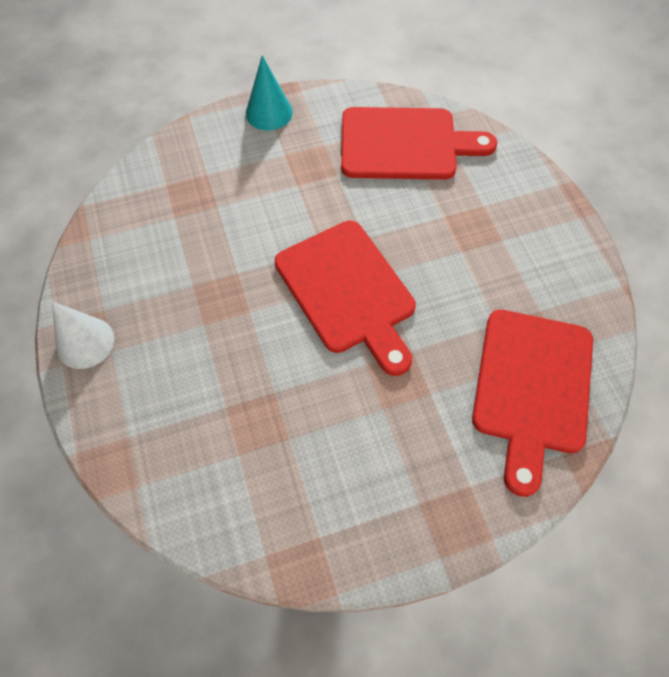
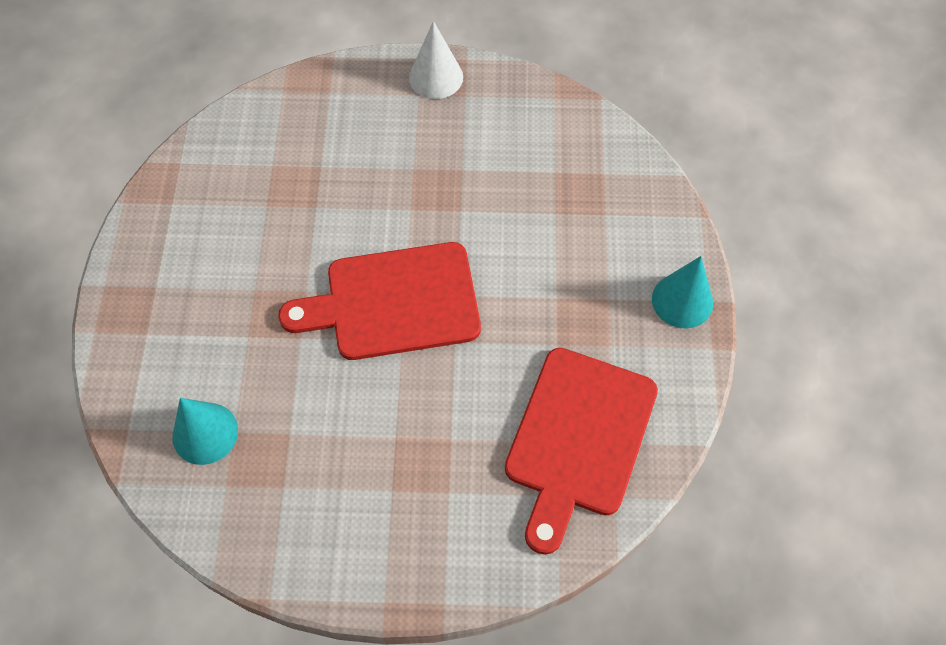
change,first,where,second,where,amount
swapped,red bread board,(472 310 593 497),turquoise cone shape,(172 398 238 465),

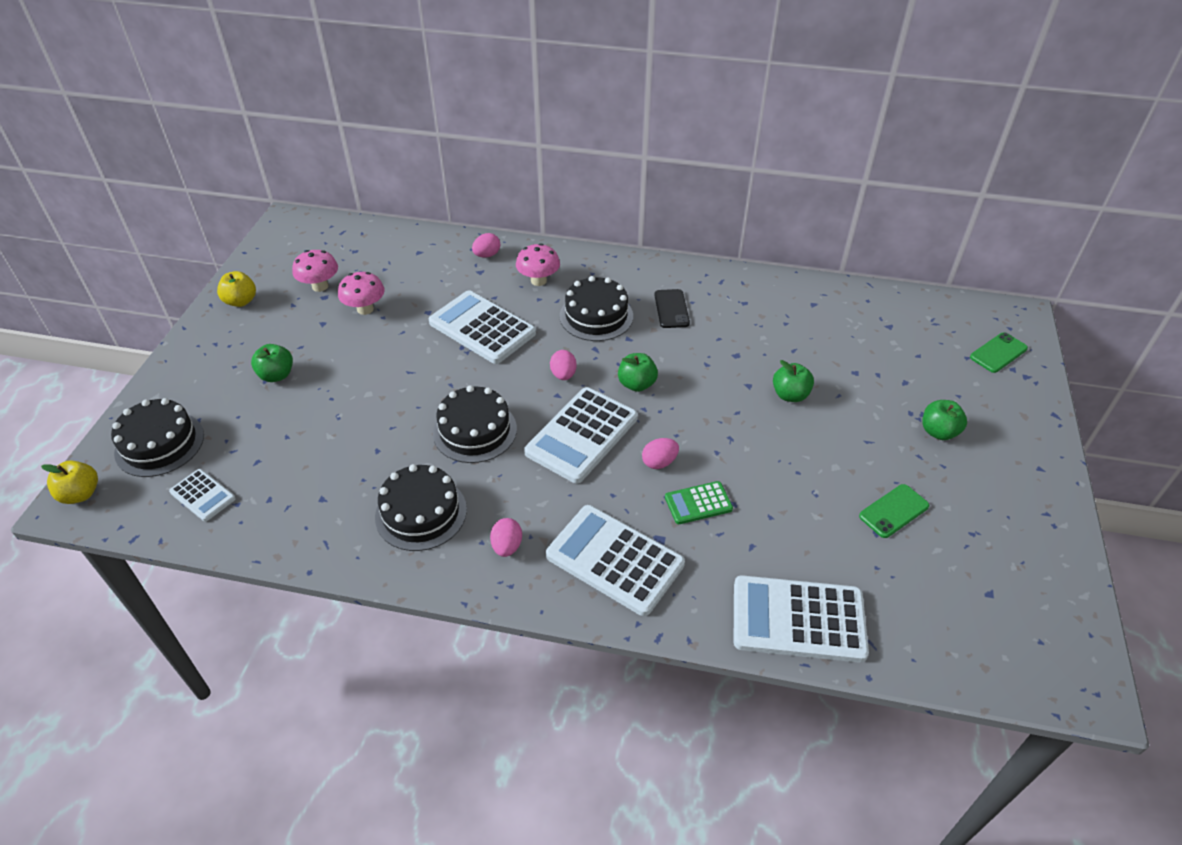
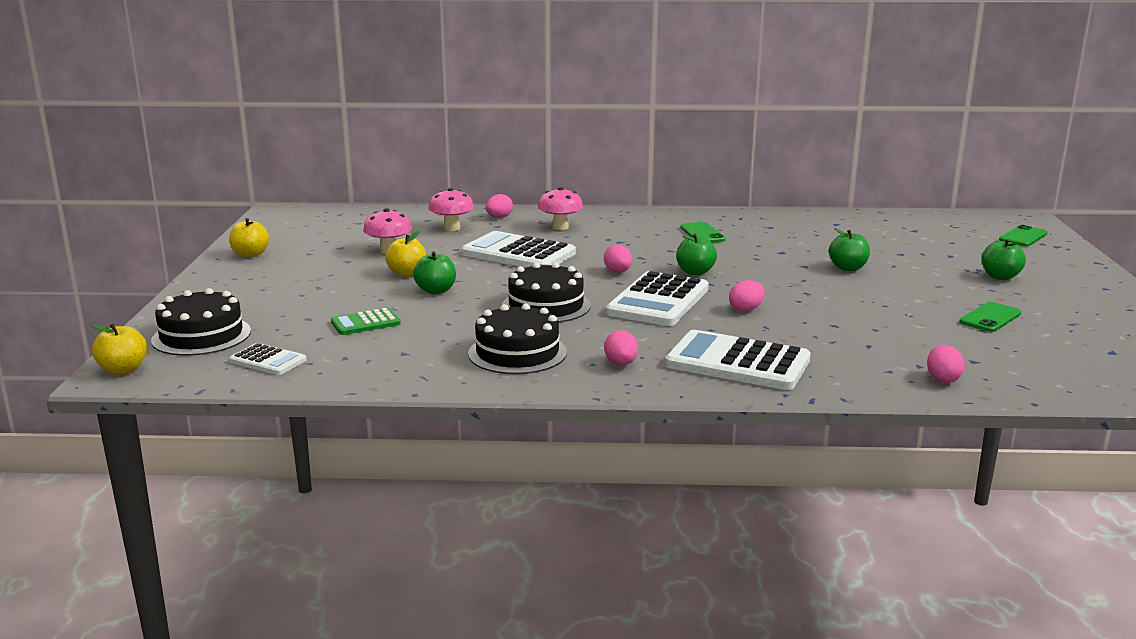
change,first,where,second,where,amount
shifted,rose-pink mushroom,(292 250 338 292),,(428 188 474 231),
gone,jet-black layer cake,(560 276 633 341),,,
repainted,jet-black mobile phone,(654 289 690 328),leaf-green mobile phone,(680 222 726 243),
shifted,leaf-green toy apple,(251 344 293 382),,(413 251 456 294),
shifted,leaf-green calculator,(665 481 733 524),,(331 308 401 335),
swapped,pure white calculator,(734 575 869 663),rose-pink egg shape,(927 345 965 383),
new,,,bright yellow toy apple,(385 231 426 277),

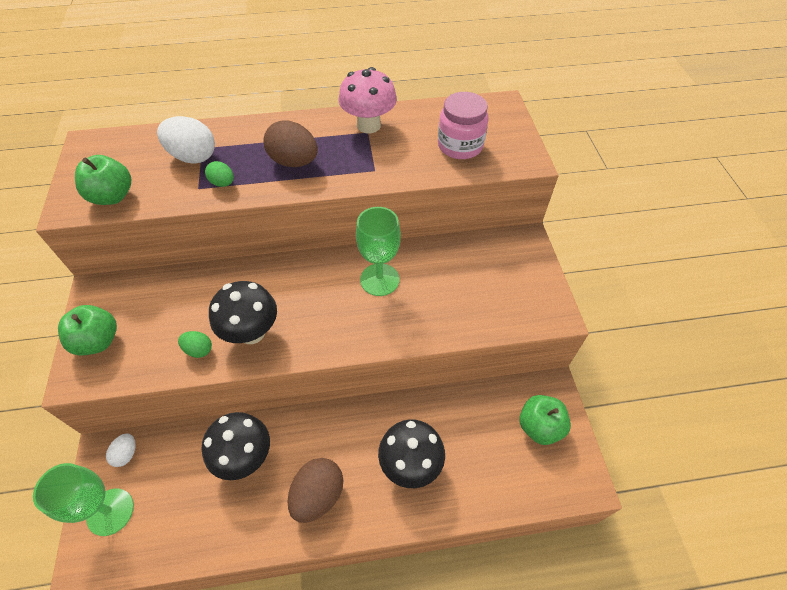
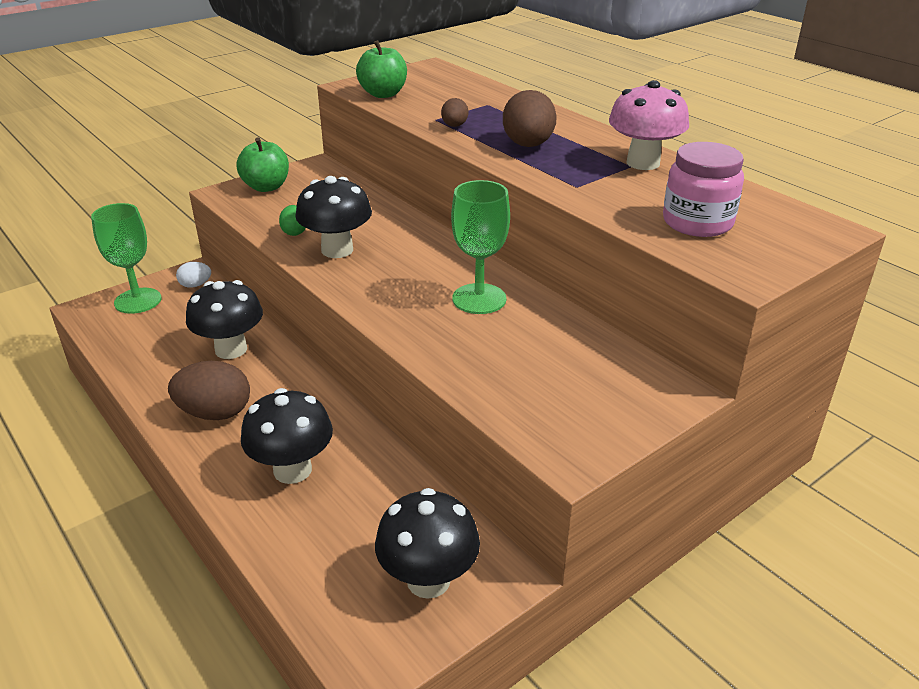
change,first,where,second,where,amount
gone,pure white egg shape,(157 116 215 164),,,
repainted,leaf-green egg shape,(205 161 234 187),russet egg shape,(441 98 469 127),
swapped,leaf-green toy apple,(519 395 571 445),jet-black mushroom,(375 488 480 599),

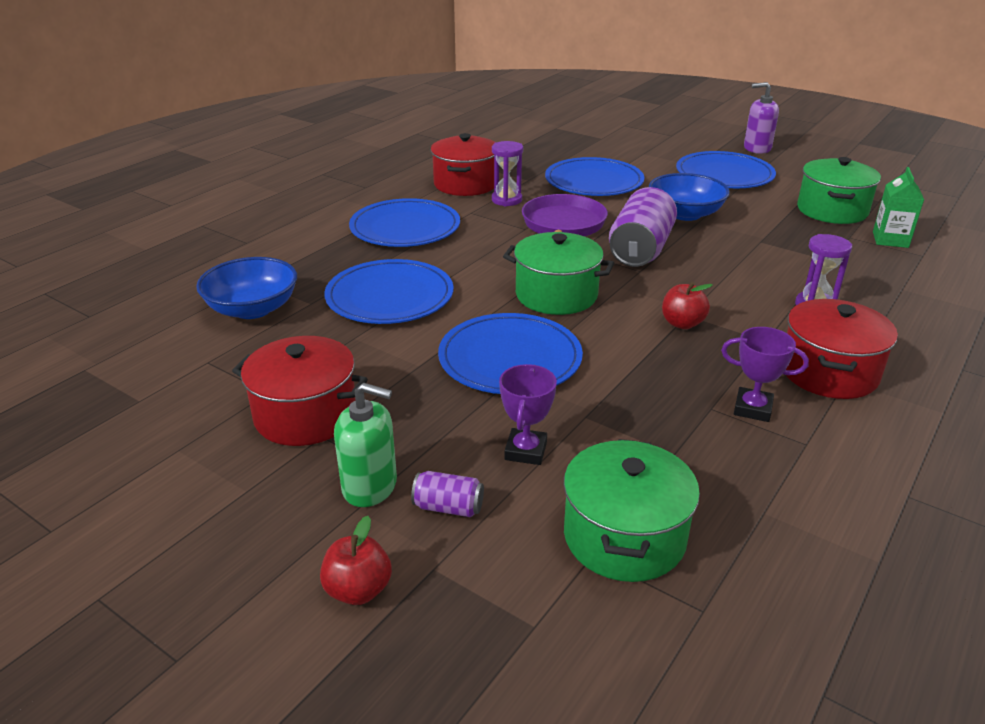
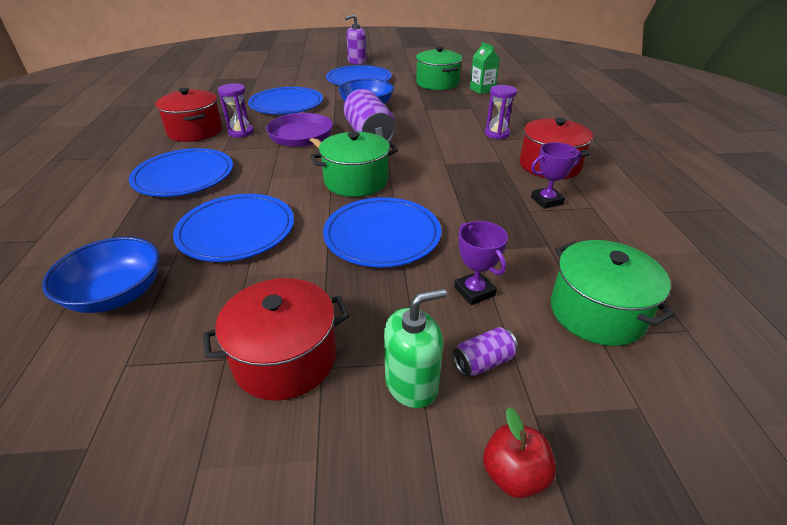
change,first,where,second,where,amount
gone,red toy apple,(662 282 712 329),,,

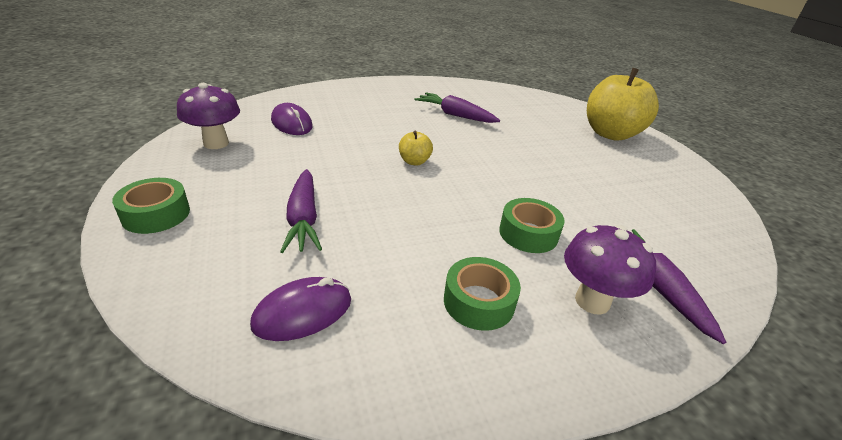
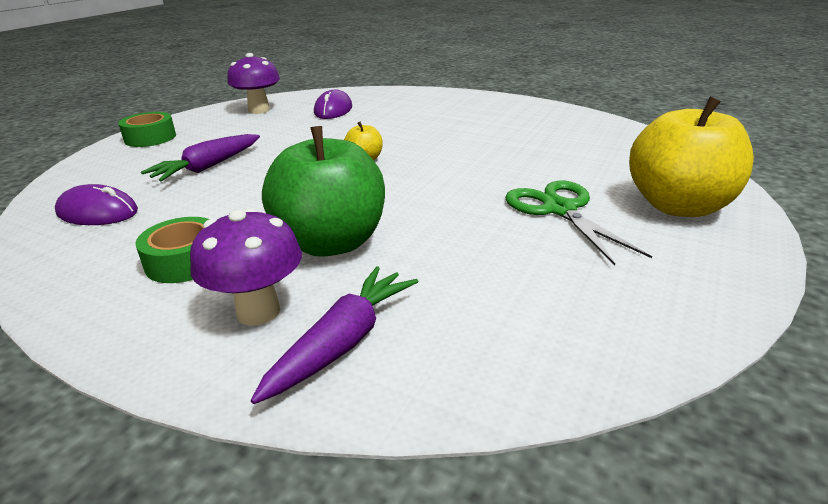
change,first,where,second,where,amount
gone,purple carrot,(414 92 500 123),,,
swapped,leaf-green sticky tape,(499 198 565 253),leaf-green toy apple,(262 126 385 257),
new,,,leaf-green pair of scissors,(505 180 652 265),

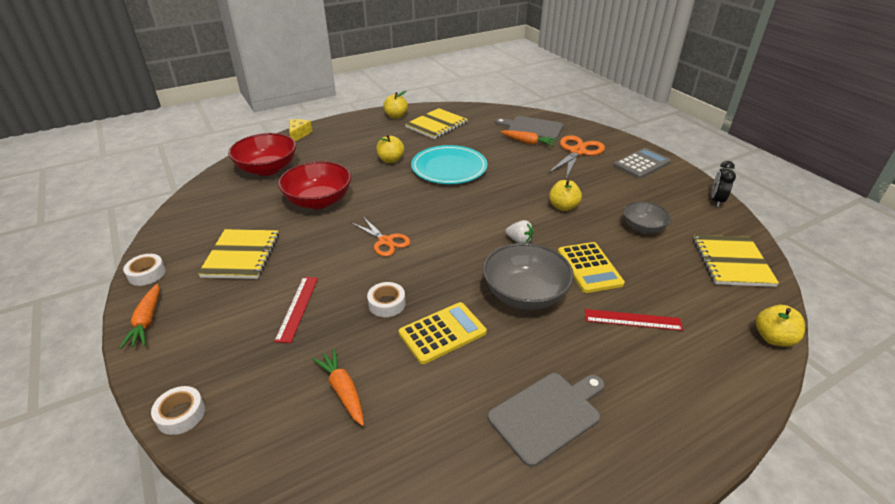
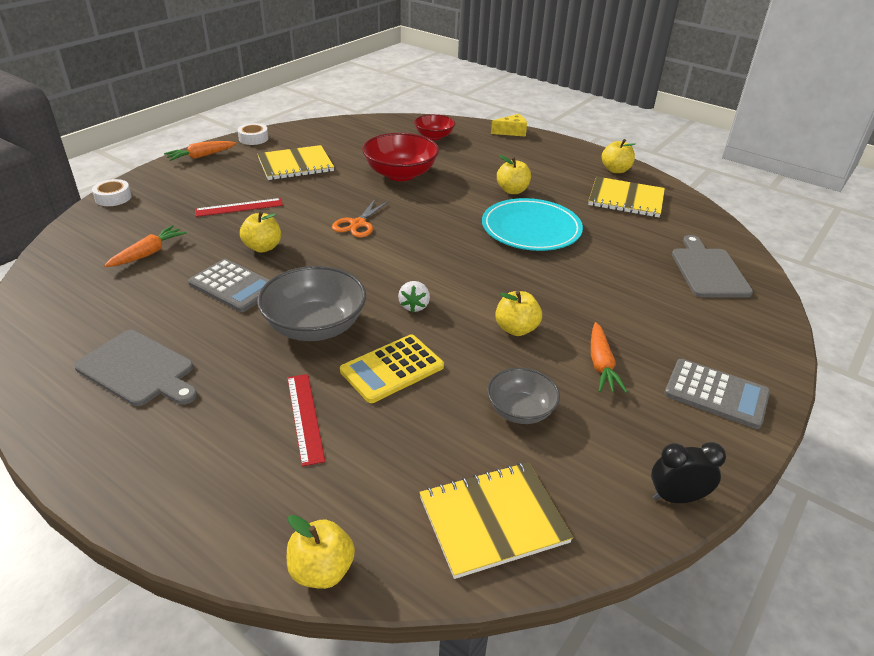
change,first,where,second,where,amount
shifted,bright orange carrot,(501 130 557 146),,(591 322 627 393),
scaled,red deep dish,(228 133 296 176),,(414 114 455 140),x0.60
gone,bright orange pair of scissors,(547 135 605 179),,,
swapped,pure white sticky tape,(367 282 405 317),bright yellow toy apple,(240 211 281 253),
repainted,bright yellow calculator,(399 302 487 364),ash-grey calculator,(188 259 269 312),

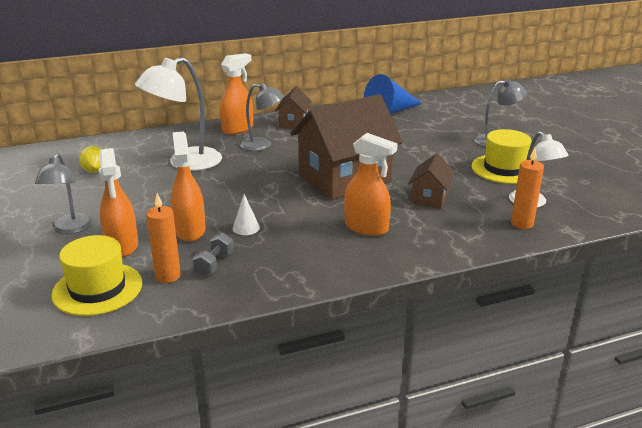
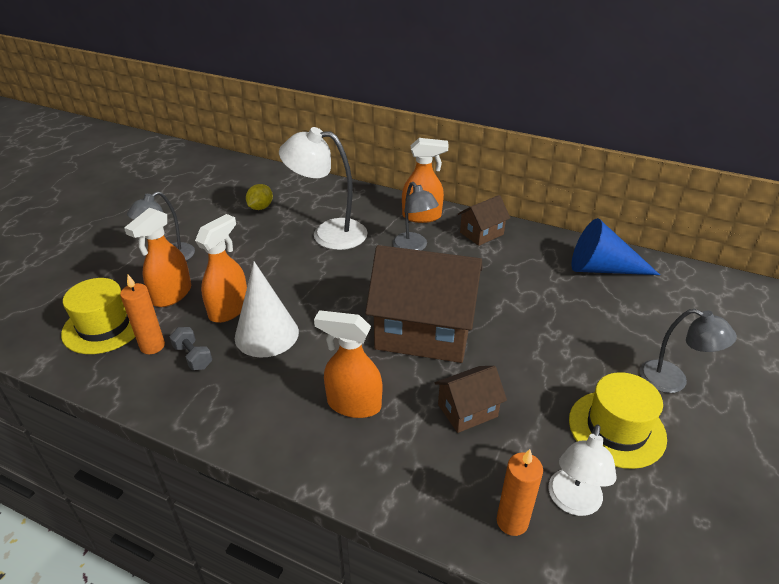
change,first,where,second,where,amount
rotated,bright orange sprayer,(344 133 397 236),,(314 310 382 418),120 degrees clockwise
scaled,pure white cone shape,(233 194 260 235),,(235 261 299 358),x2.20
rotated,ash-grey hand weight,(193 233 233 276),,(169 327 212 370),75 degrees clockwise

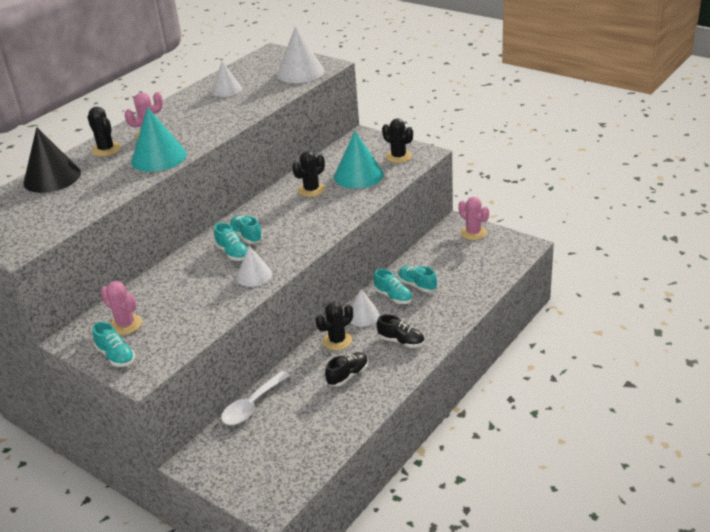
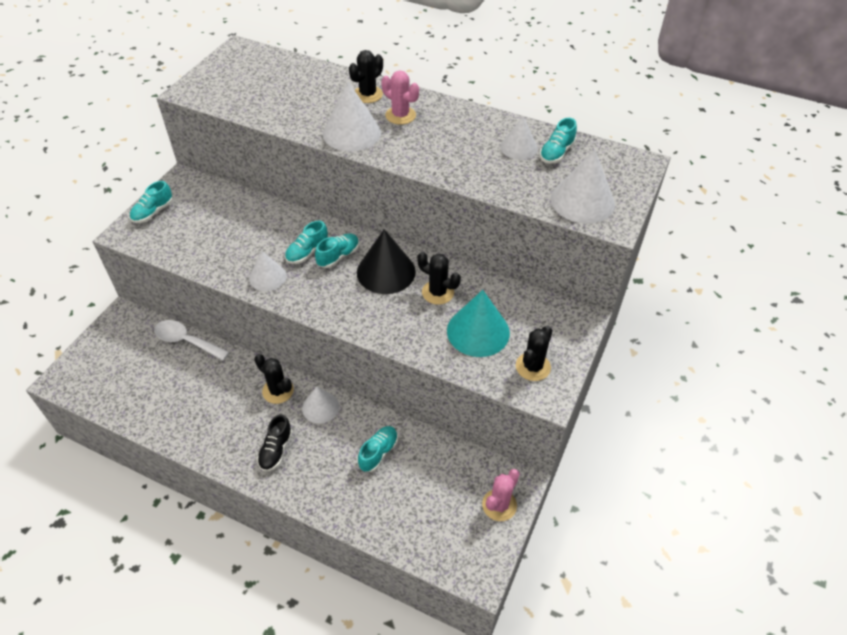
change,first,where,second,where,amount
repainted,turquoise cone shape,(131 107 187 172),pure white cone shape,(323 81 381 151),
shifted,jet-black cone shape,(23 127 81 193),,(357 229 416 294),
shifted,turquoise sneaker,(373 269 413 304),,(540 118 577 163),
gone,rose-pink prickly plant,(101 281 142 335),,,
gone,jet-black sneaker,(325 352 368 387),,,

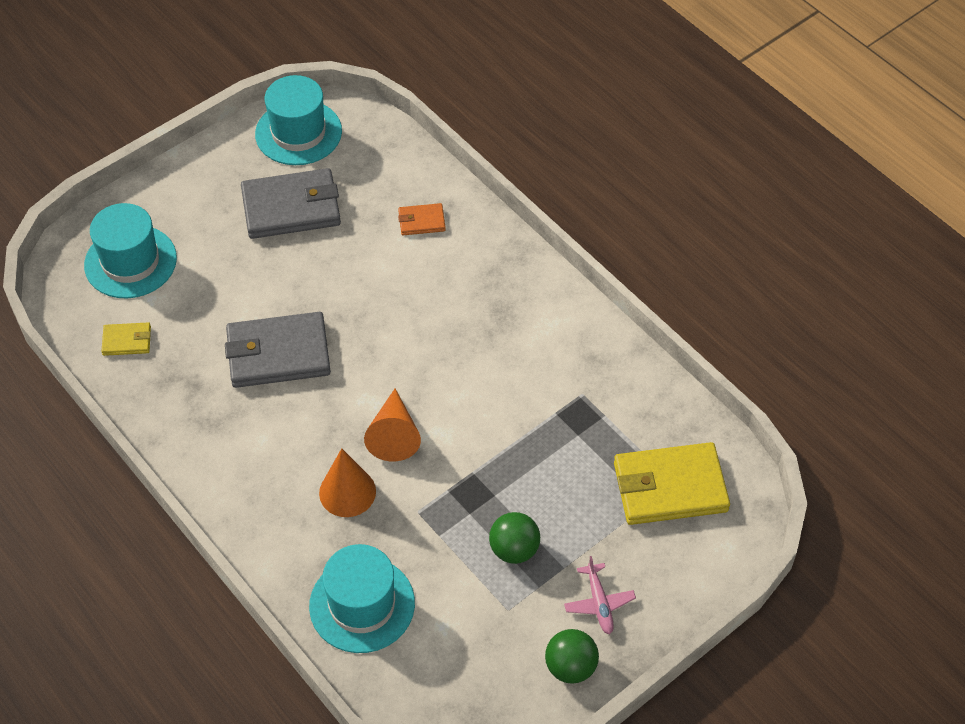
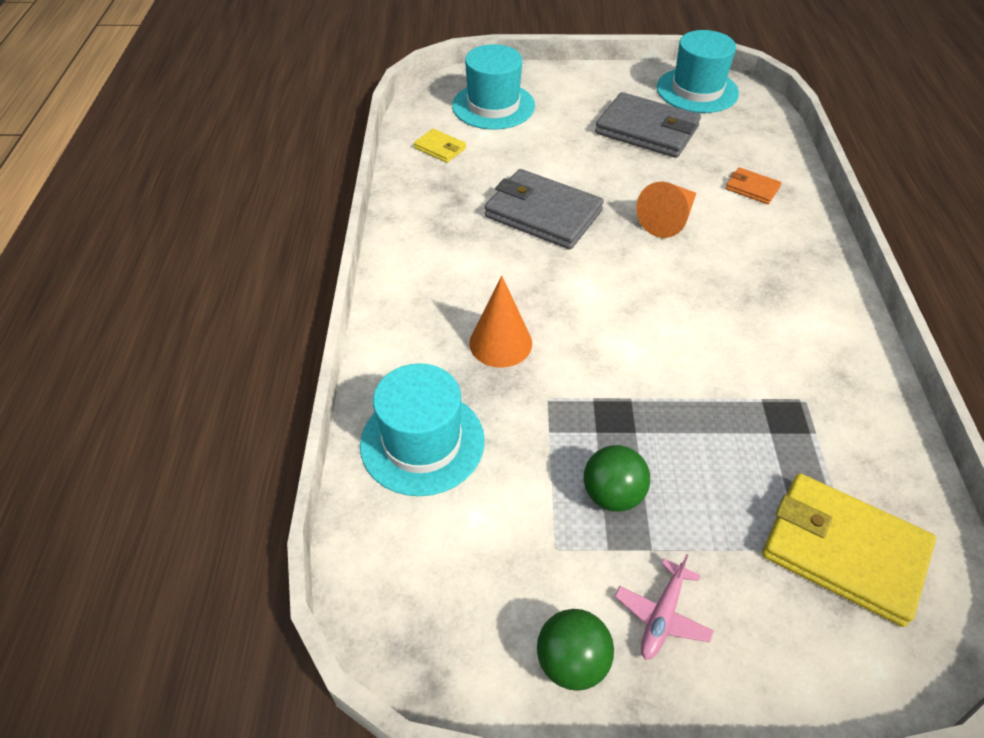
change,first,where,second,where,amount
shifted,bright orange cone shape,(364 389 421 461),,(636 182 697 238),

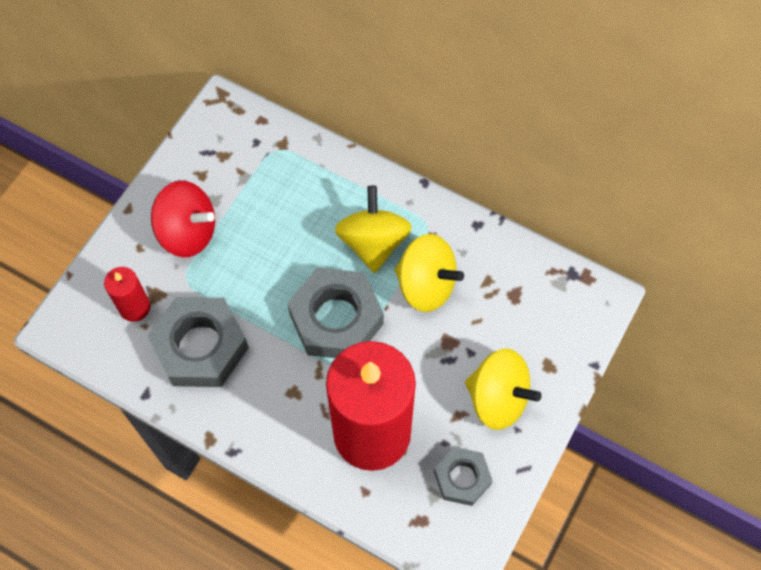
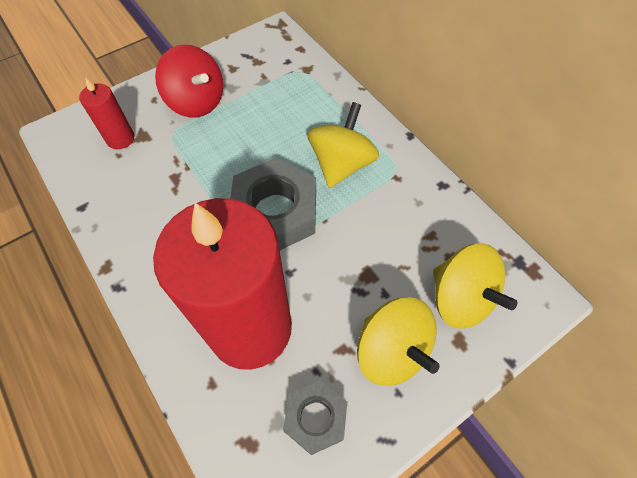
change,first,where,second,where,amount
shifted,bright yellow spinning top,(394 234 464 312),,(433 243 517 329),
gone,ash-grey hex nut,(147 297 249 387),,,

